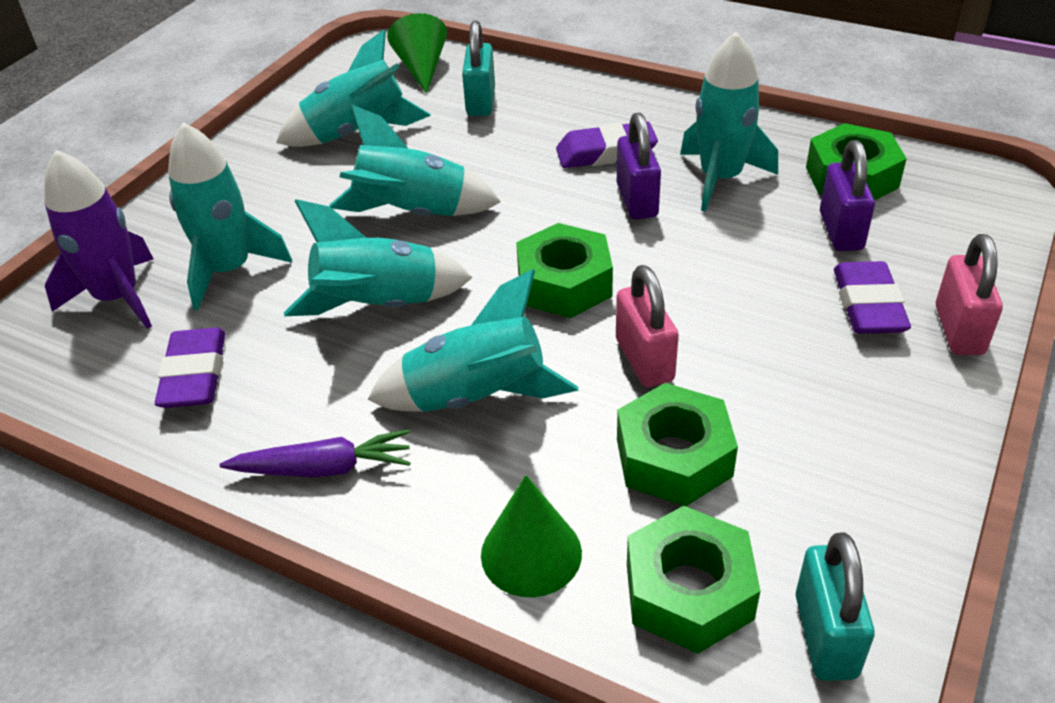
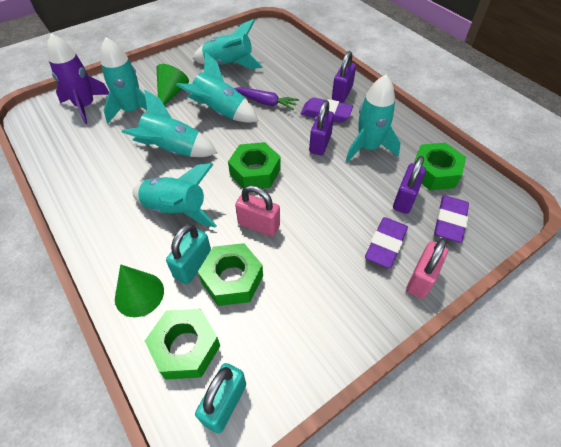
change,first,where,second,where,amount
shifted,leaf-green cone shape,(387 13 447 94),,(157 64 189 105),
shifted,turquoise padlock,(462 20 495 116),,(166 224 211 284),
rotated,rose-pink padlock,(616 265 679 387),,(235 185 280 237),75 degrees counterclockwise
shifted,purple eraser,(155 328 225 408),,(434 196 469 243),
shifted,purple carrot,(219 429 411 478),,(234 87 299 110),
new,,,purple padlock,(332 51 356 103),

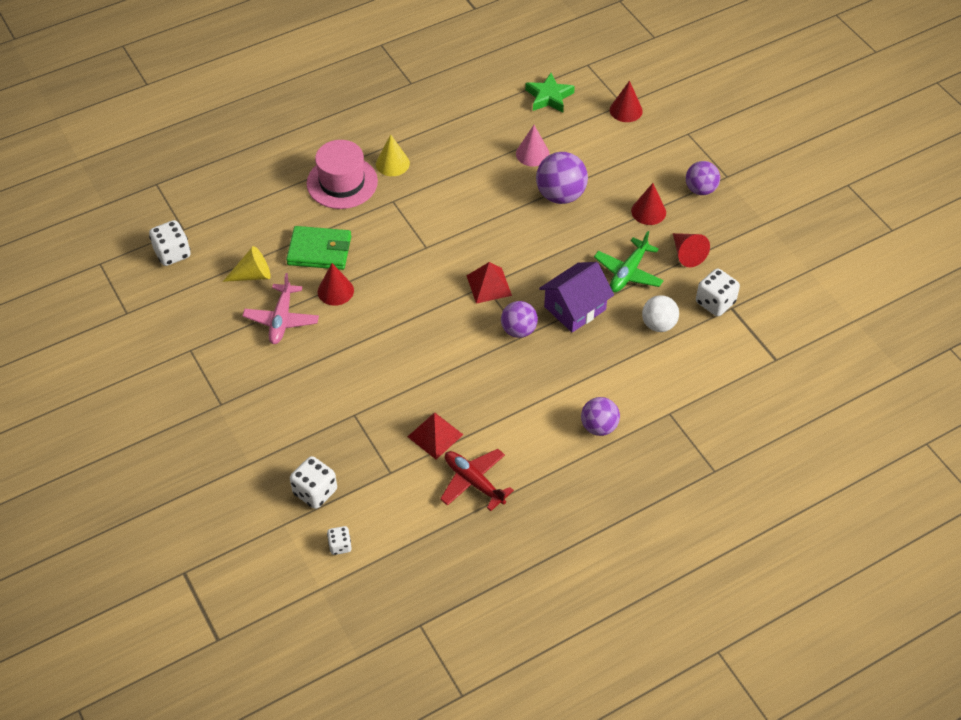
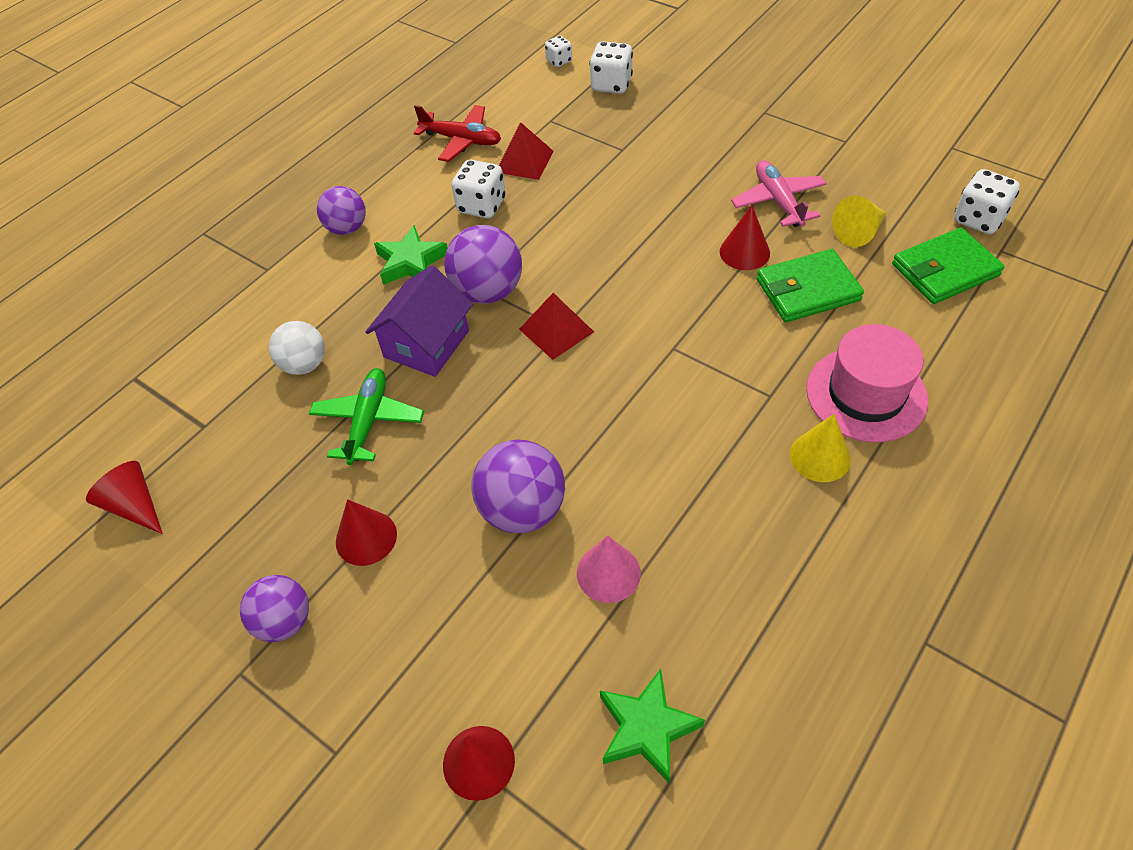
change,first,where,second,where,amount
shifted,red cone shape,(673 233 710 267),,(86 461 163 534),
shifted,pure white dice,(696 269 740 316),,(452 160 505 218),
scaled,purple play ball,(501 301 538 338),,(444 225 522 304),x1.50
new,,,leaf-green five-pointed star,(374 225 448 285),
new,,,leaf-green billfold,(892 227 1005 304),

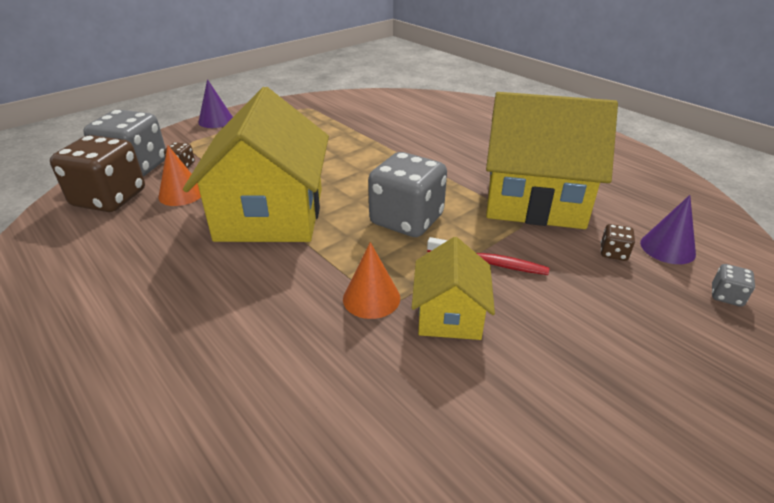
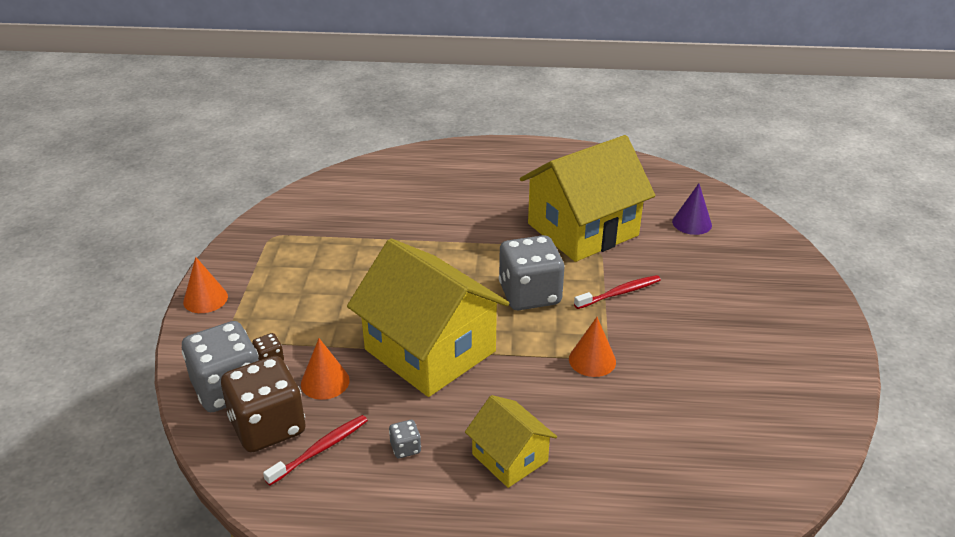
change,first,where,second,where,amount
repainted,purple cone shape,(198 79 233 128),bright orange cone shape,(183 257 228 313),
gone,russet dice,(601 224 635 261),,,
shifted,bright yellow toy house,(412 237 495 340),,(465 395 557 488),
shifted,ash-grey dice,(712 264 755 307),,(389 420 421 458),
new,,,red toothbrush,(263 415 368 486),

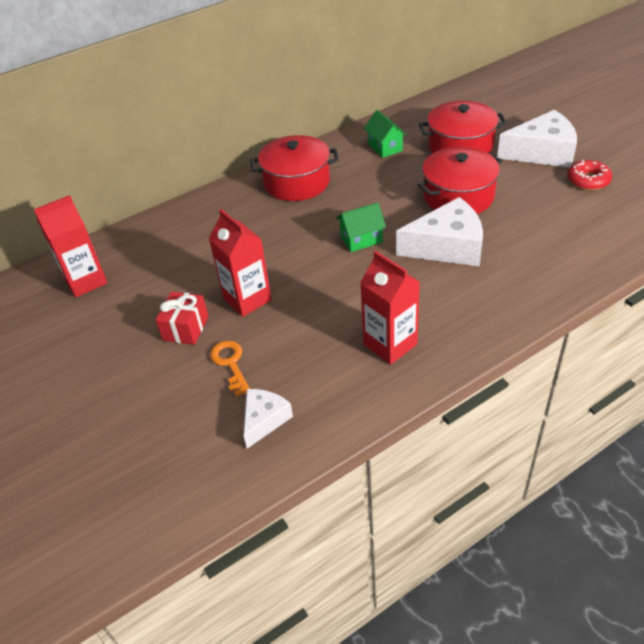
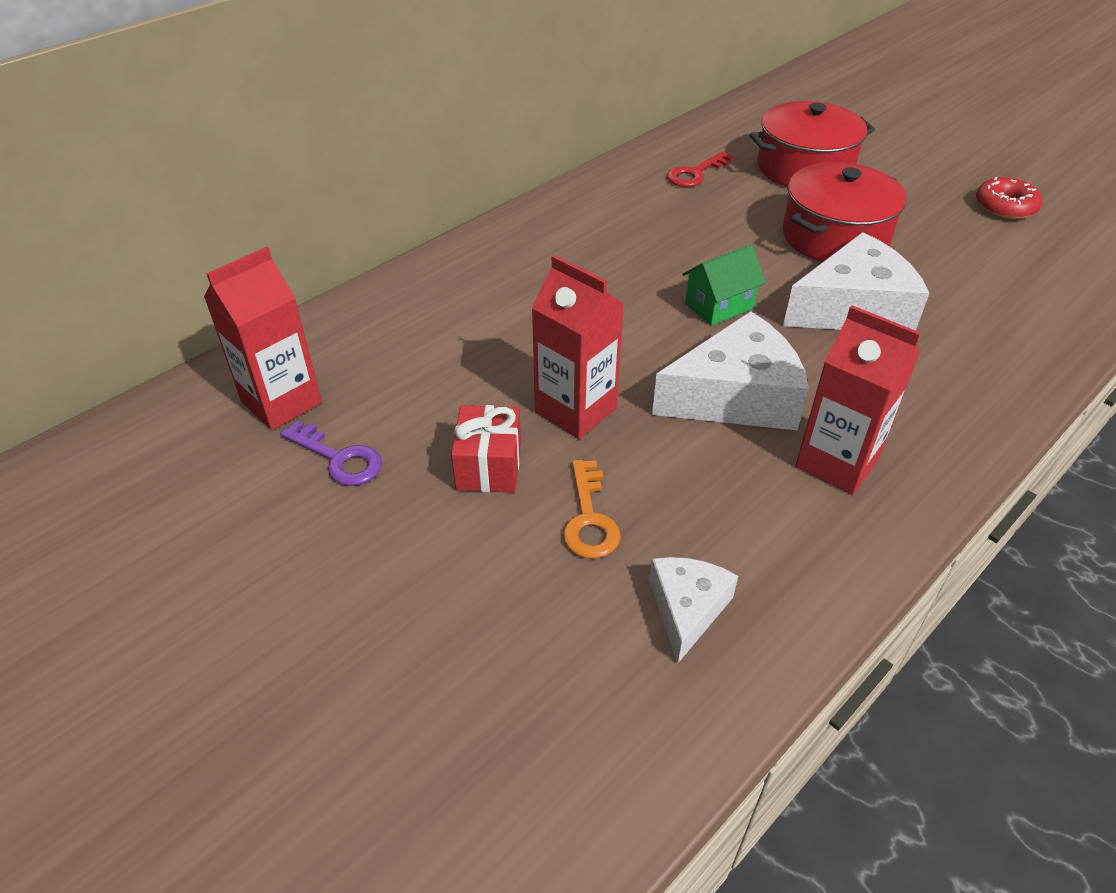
change,first,where,second,where,amount
swapped,leaf-green toy house,(364 110 407 158),red latchkey,(667 151 733 187),
shifted,pure white cheese,(497 110 577 167),,(652 311 809 430),
gone,red stockpot,(251 135 339 201),,,
rotated,bright orange latchkey,(210 341 250 397),,(563 460 621 559),150 degrees counterclockwise
new,,,purple latchkey,(280 420 382 486),

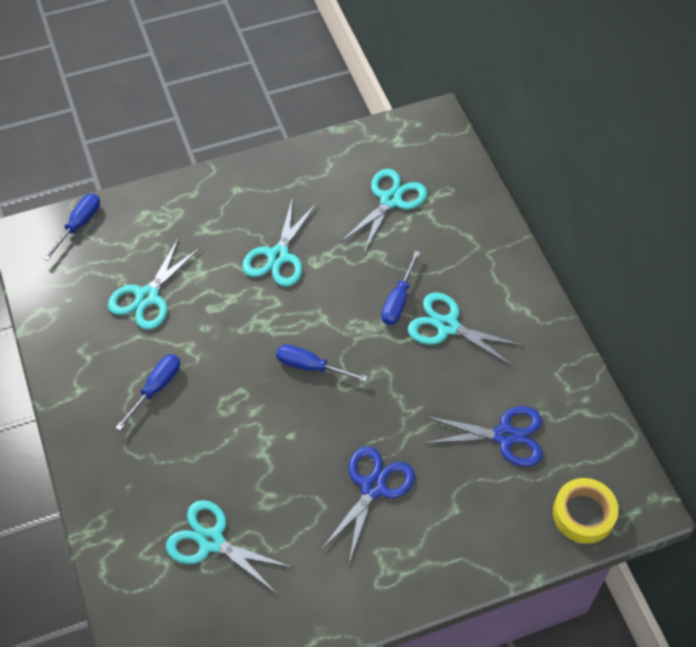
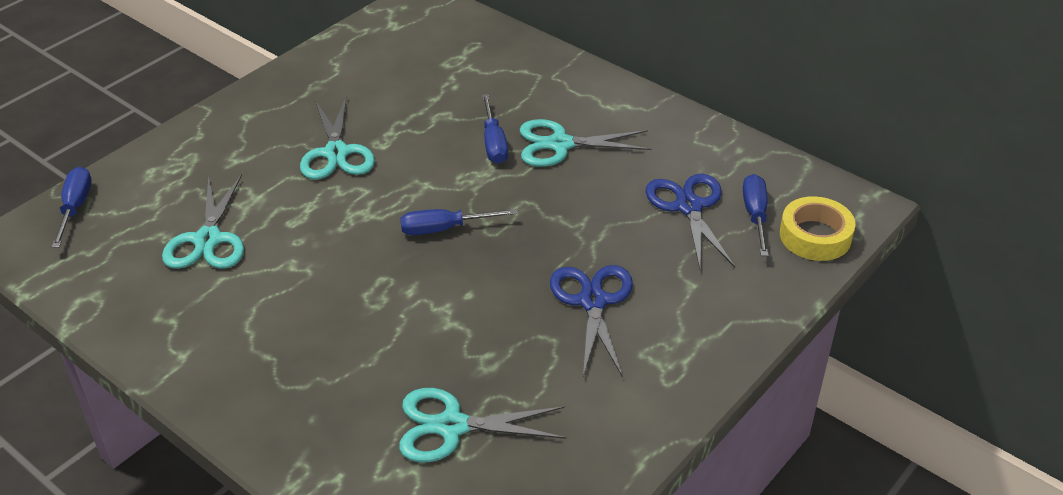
change,first,where,second,where,amount
gone,turquoise pair of scissors,(341 169 427 255),,,
shifted,blue flat screwdriver,(115 354 180 431),,(743 174 769 256),
rotated,blue pair of scissors,(423 406 543 467),,(645 174 735 268),75 degrees counterclockwise

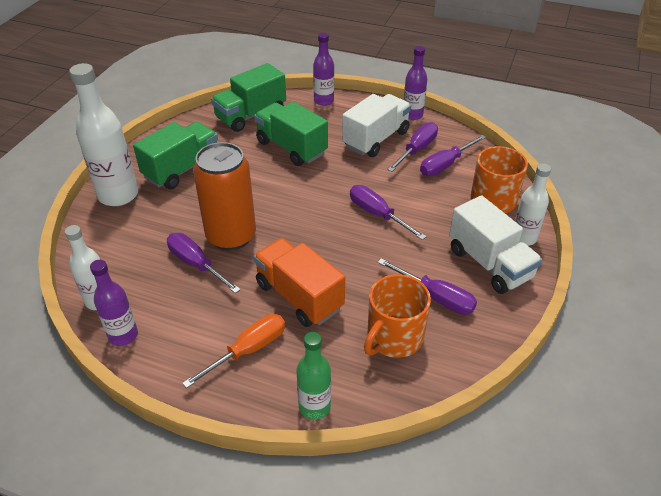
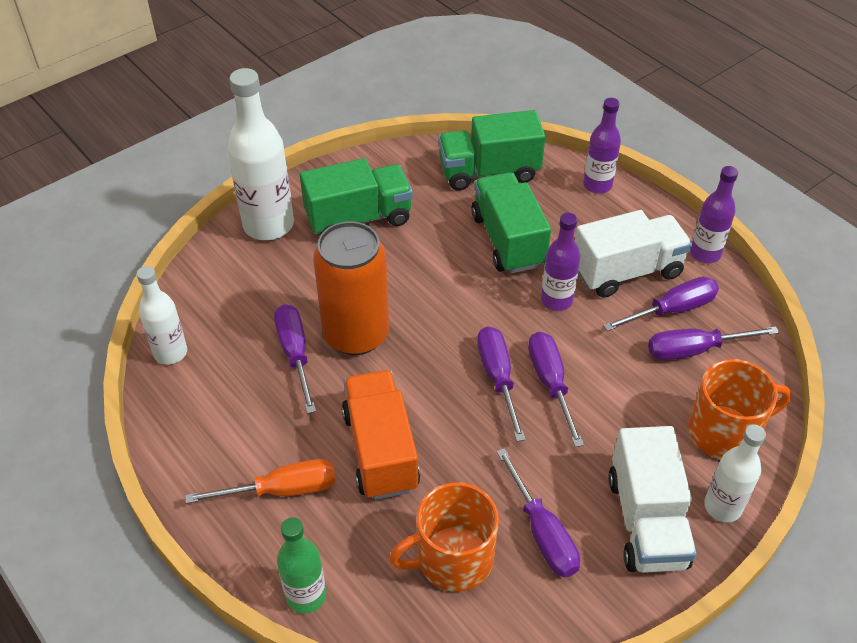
change,first,where,second,where,amount
shifted,purple drink bottle,(90 260 138 346),,(541 213 581 311),
new,,,purple flat screwdriver,(477 326 526 442),

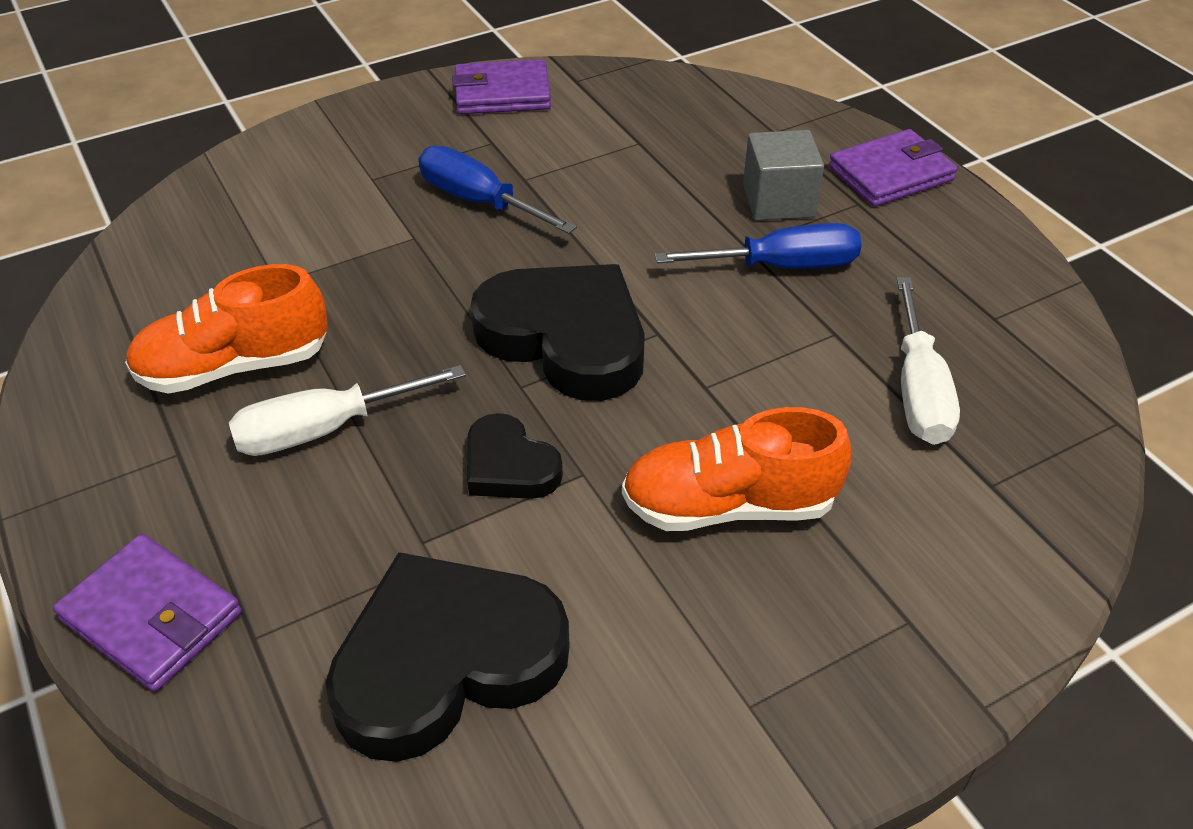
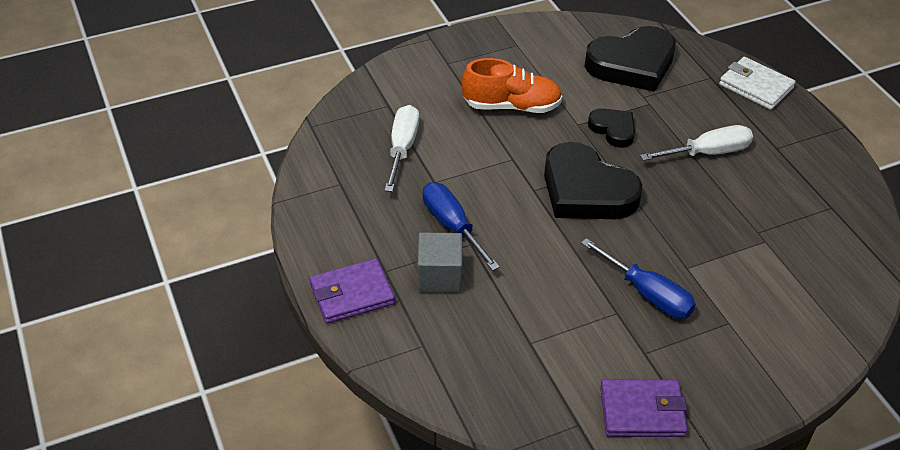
change,first,where,second,where,amount
rotated,blue flat screwdriver,(655 223 862 269),,(423 182 500 271),60 degrees clockwise
gone,bright orange sneaker,(125 264 328 394),,,
repainted,purple billfold,(53 534 242 692),pure white billfold,(719 57 796 110),

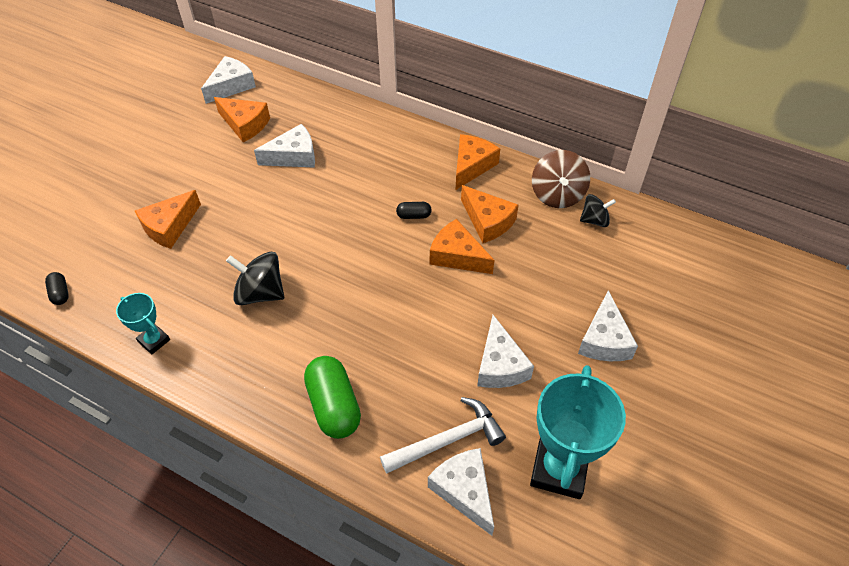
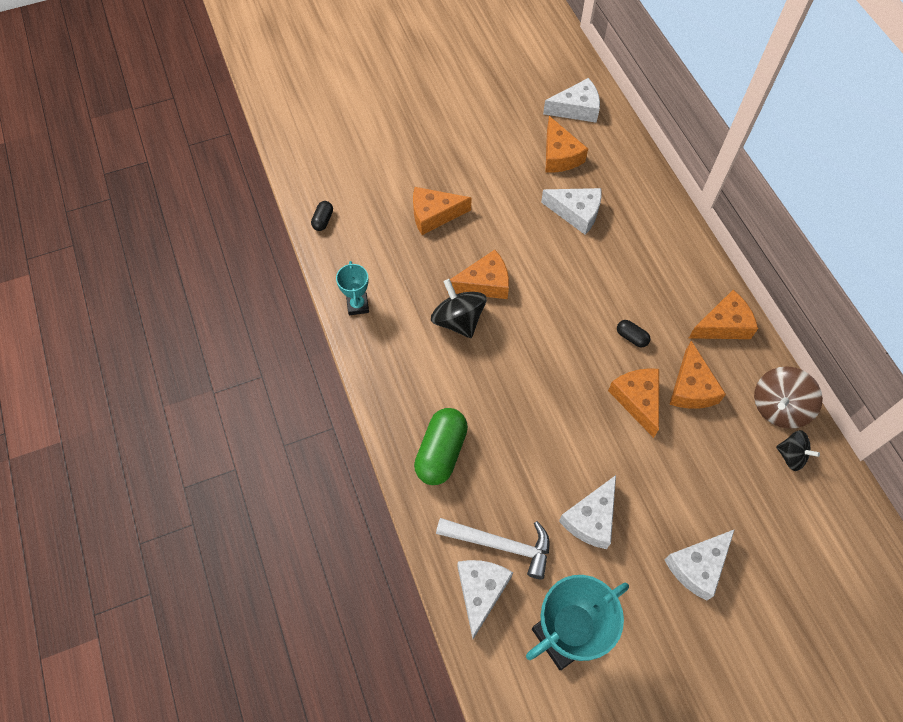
change,first,where,second,where,amount
new,,,bright orange cheese,(447 250 509 299),

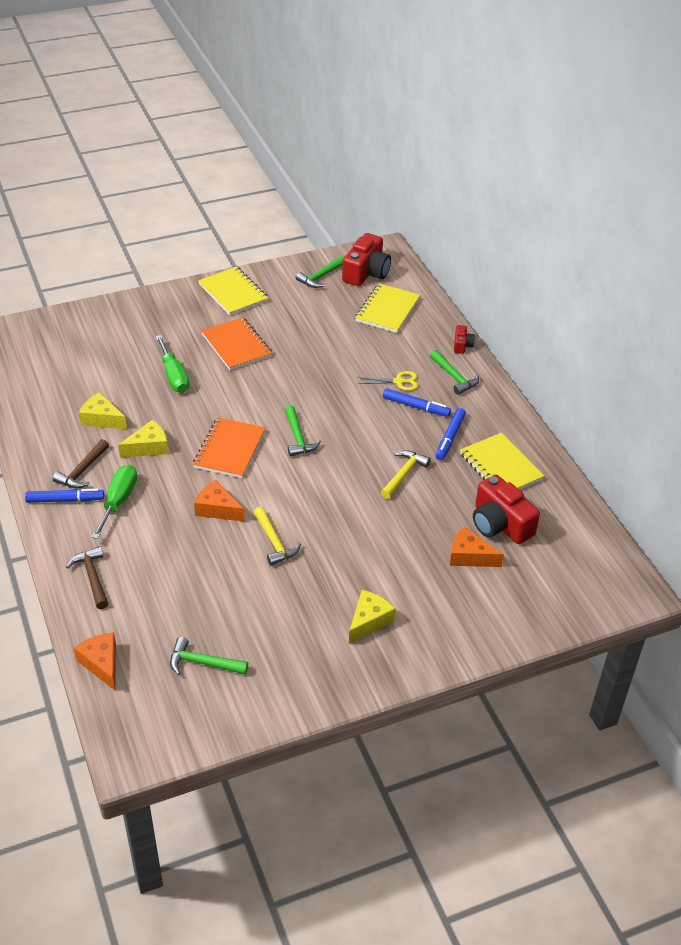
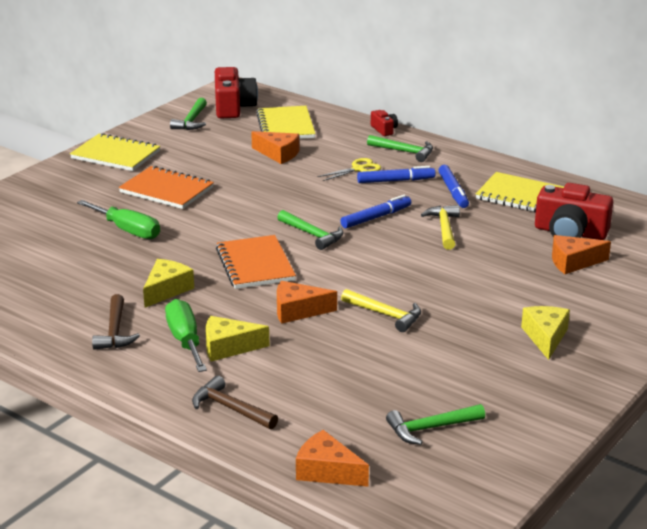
change,first,where,second,where,amount
shifted,bright yellow cheese,(79 392 127 429),,(206 316 270 362),
shifted,blue felt pen,(25 489 104 503),,(340 195 411 228),
new,,,bright orange cheese,(251 131 299 164),

